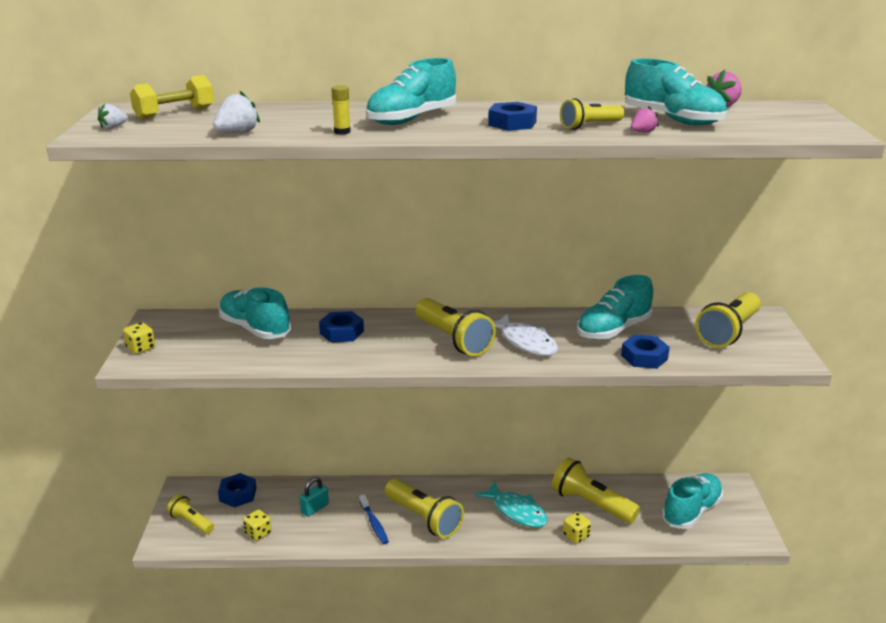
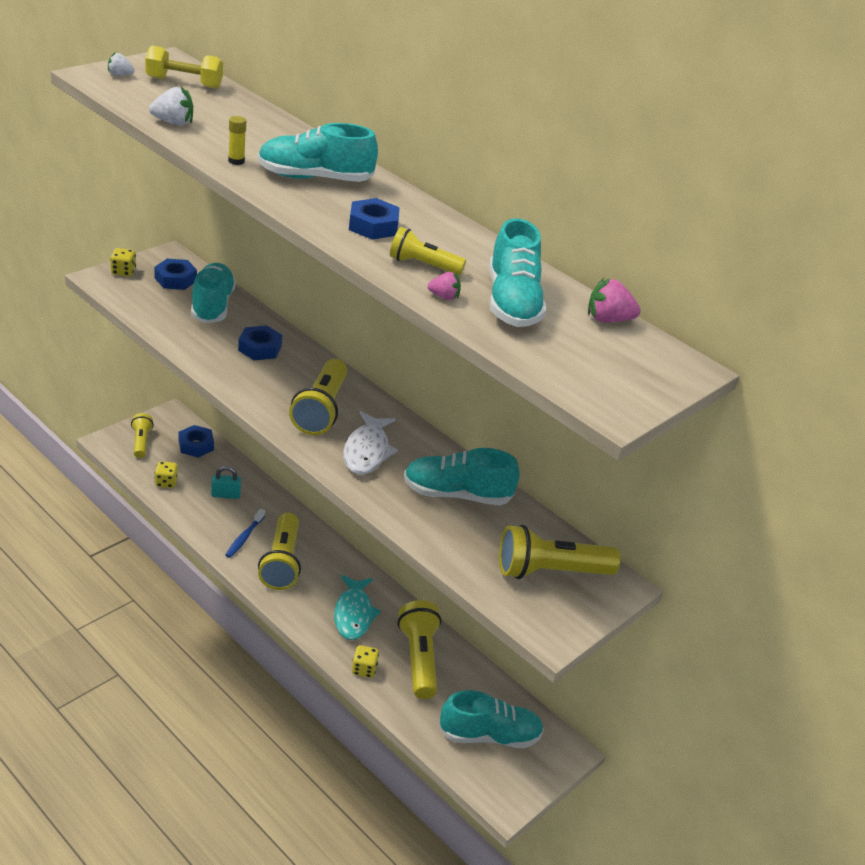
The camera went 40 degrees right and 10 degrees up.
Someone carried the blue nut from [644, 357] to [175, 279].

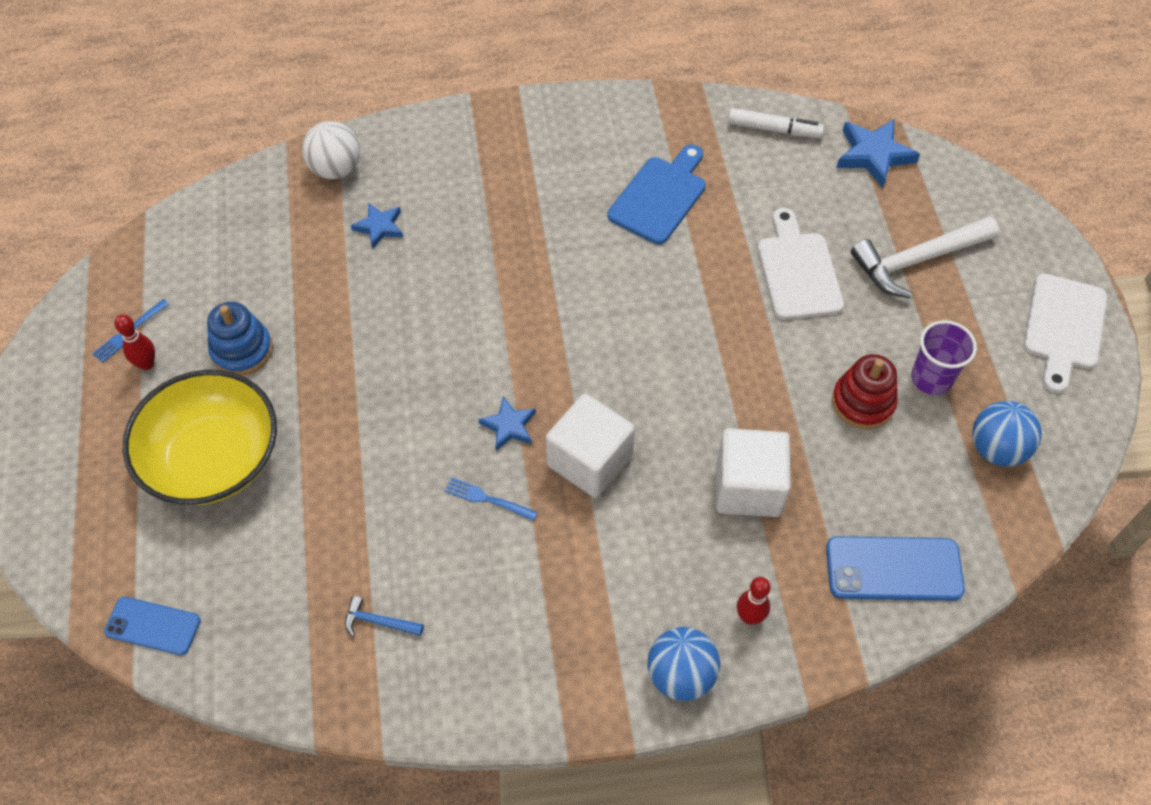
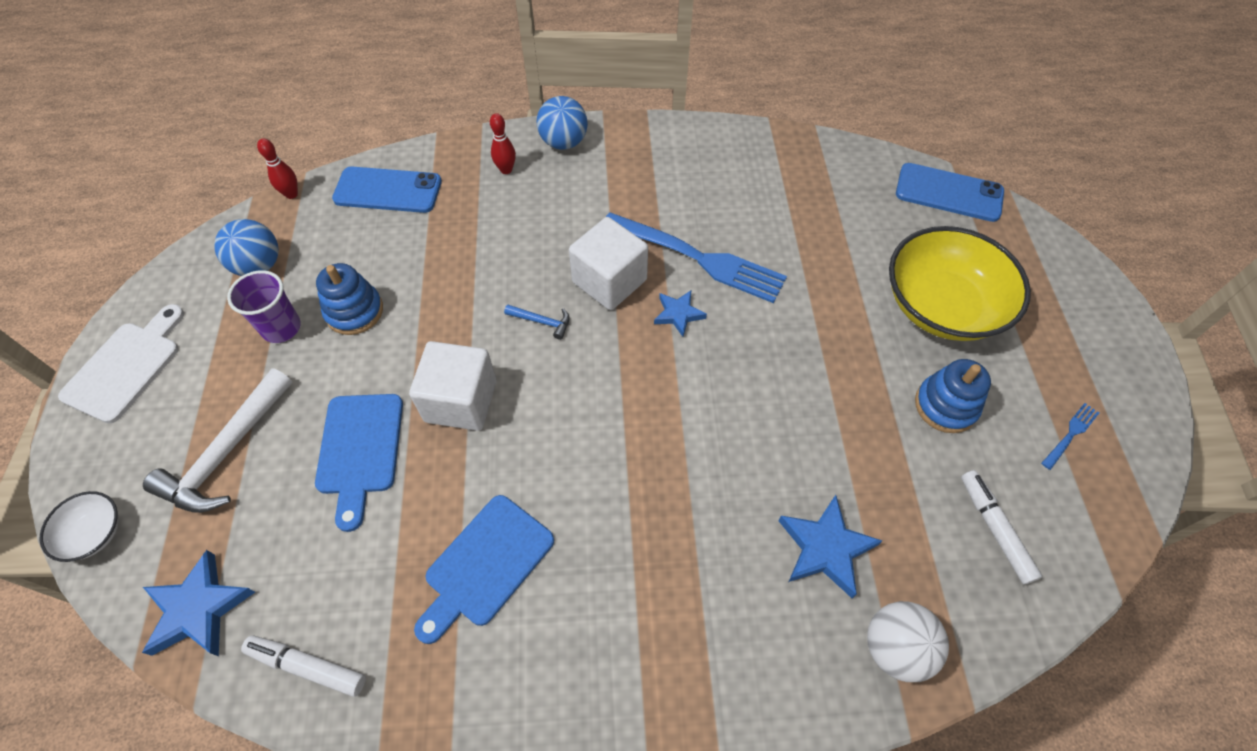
The camera went 175 degrees left and 0 degrees up.
Someone put down the white bowl at [94, 533].
Someone rotated the white hammer at [917, 260] by 135 degrees clockwise.
Someone carried the red bowling pin from [147, 364] to [291, 194].
Someone repainted the white cutting board at [798, 271], which became the blue cutting board at [360, 450].
Someone repainted the red stacking toy at [863, 402], which became the blue stacking toy at [354, 311].
Someone carried the white cube from [748, 487] to [461, 401].
Someone carried the blue hammer from [379, 622] to [542, 322].
Someone scaled the blue fork at [487, 499] by 2.40.
Someone scaled the blue star at [379, 227] by 1.61.
Someone scaled the blue phone at [153, 626] by 1.53.
Someone put down the white marker at [994, 529].

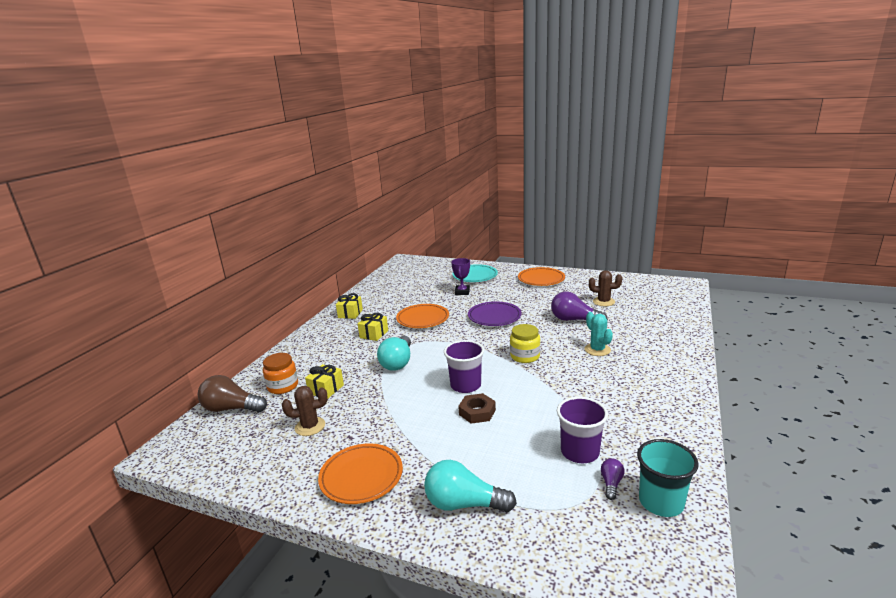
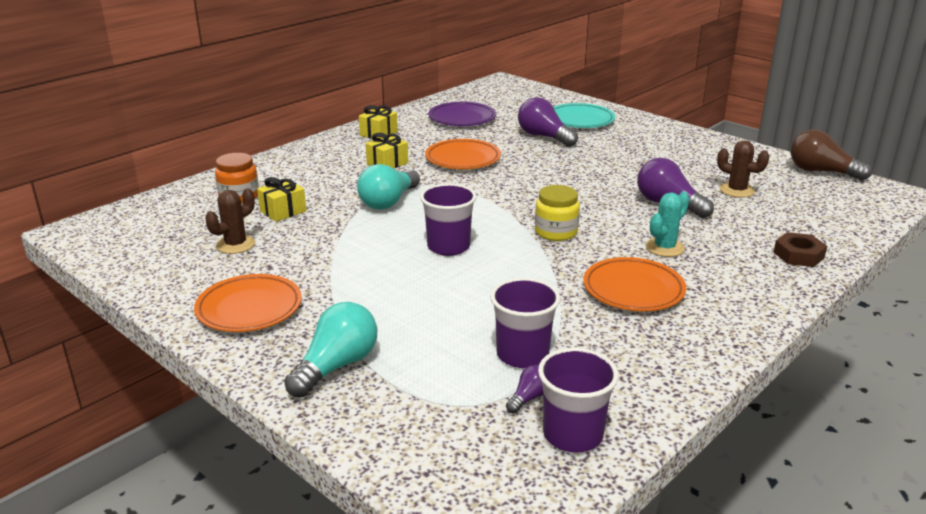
The camera went 20 degrees right and 5 degrees up.
Someone rotated the brown cactus at [310, 426] by 60 degrees counterclockwise.
Someone rotated the turquoise light bulb at [464, 504] by 90 degrees clockwise.
Someone carried the purple plate from [494, 317] to [462, 118].
Someone swapped the purple trophy at [462, 292] for the purple light bulb at [544, 137].
Someone repainted the turquoise cup at [661, 502], which became the purple cup at [573, 435].
Someone carried the orange plate from [541, 279] to [633, 290].
Someone rotated the turquoise cactus at [597, 350] by 45 degrees clockwise.
Someone carried the brown nut from [477, 412] to [798, 255].
Someone carried the brown light bulb from [231, 409] to [821, 172].

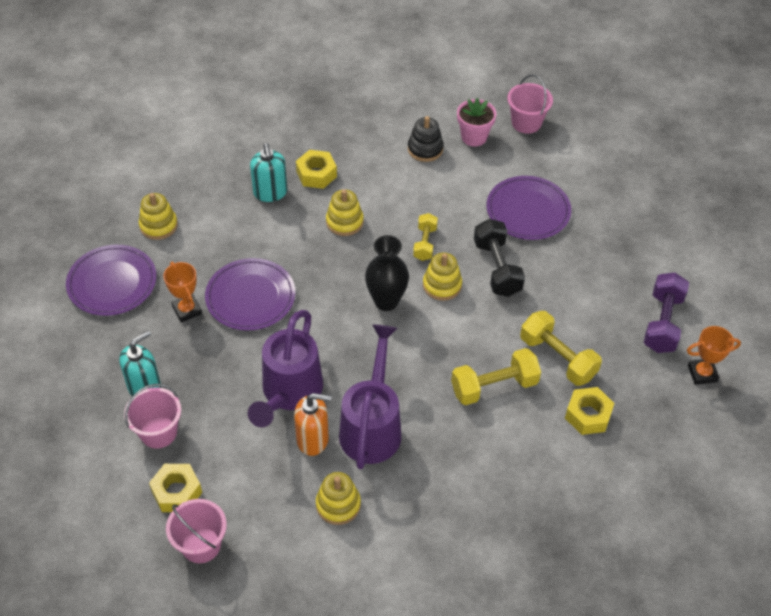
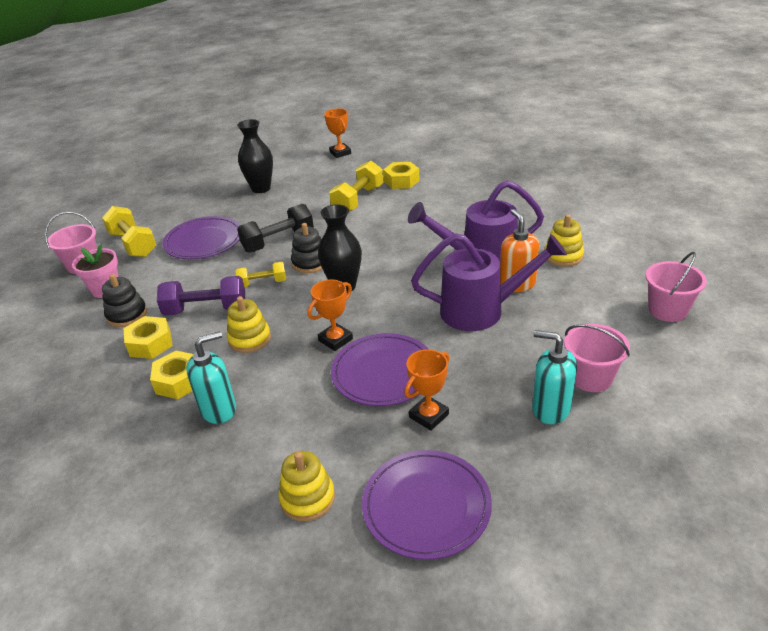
The camera went 105 degrees left and 15 degrees down.
Someone carried the yellow dumbbell from [494, 386] to [133, 244].
Someone carried the yellow nut from [177, 492] to [150, 344].
Someone carried the purple dumbbell from [662, 323] to [206, 310].
Someone put down the black vase at [261, 188].
Someone repainted the yellow stacking toy at [442, 285], which became the black stacking toy at [310, 263].
Someone put down the orange trophy at [335, 340].

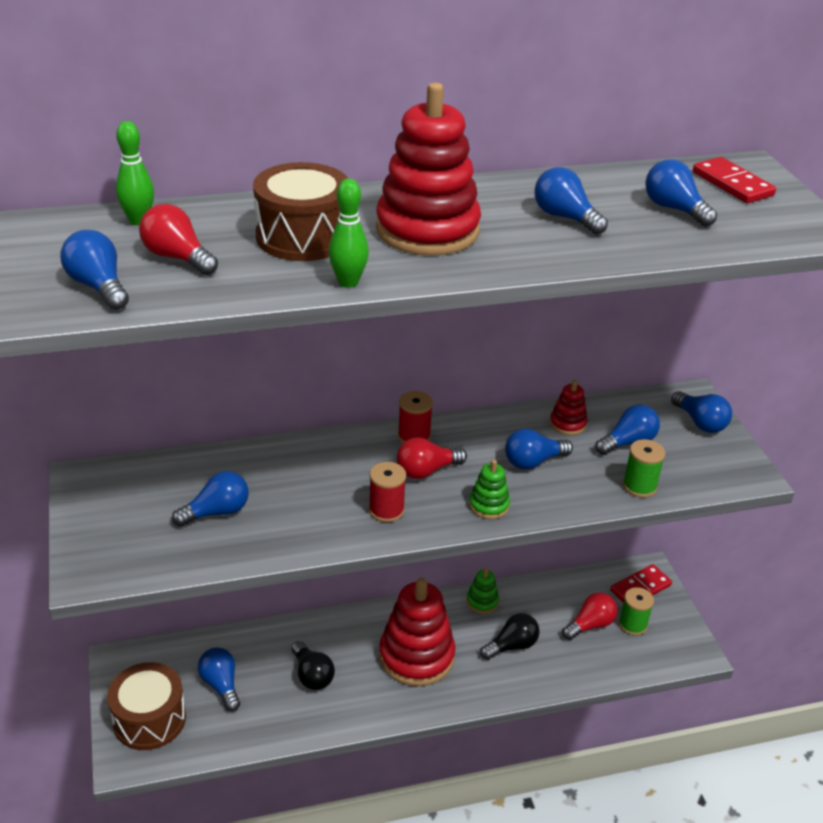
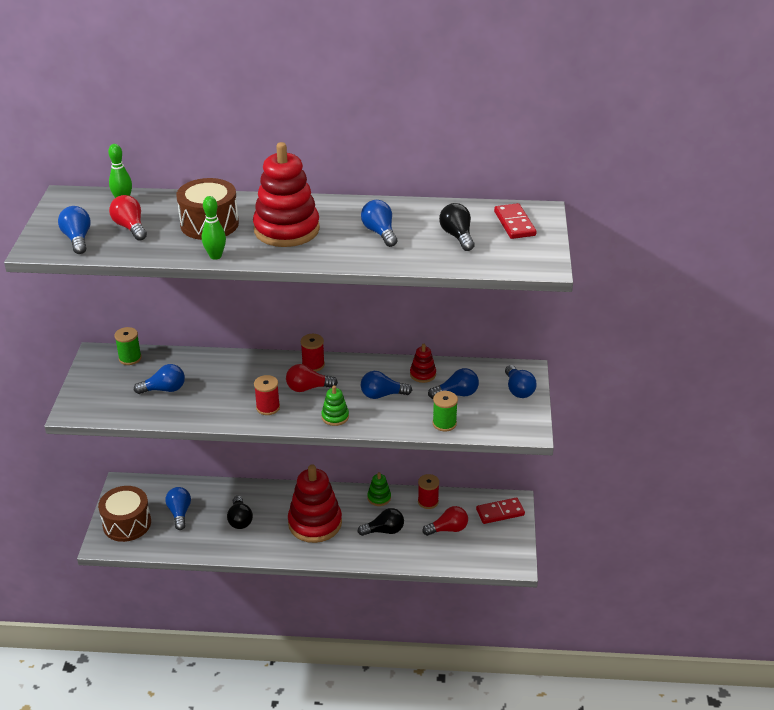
The camera went 20 degrees right and 0 degrees up.
Someone carried the green spool from [632, 624] to [130, 358].
Someone put down the red spool at [428, 501].
Someone repainted the blue light bulb at [674, 209], which became the black light bulb at [457, 236].

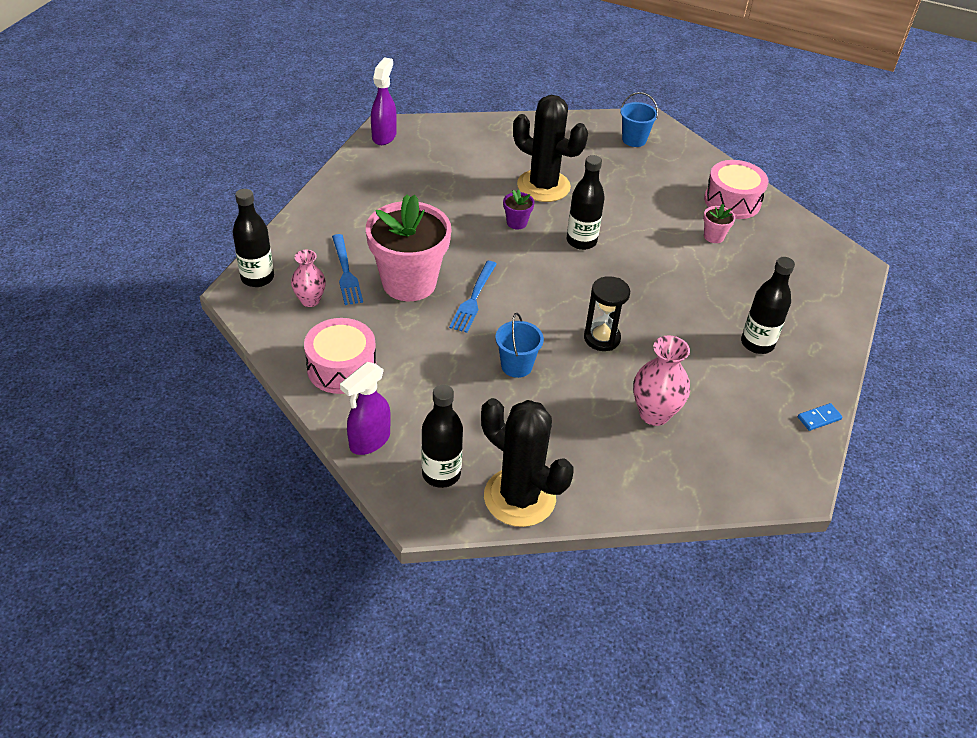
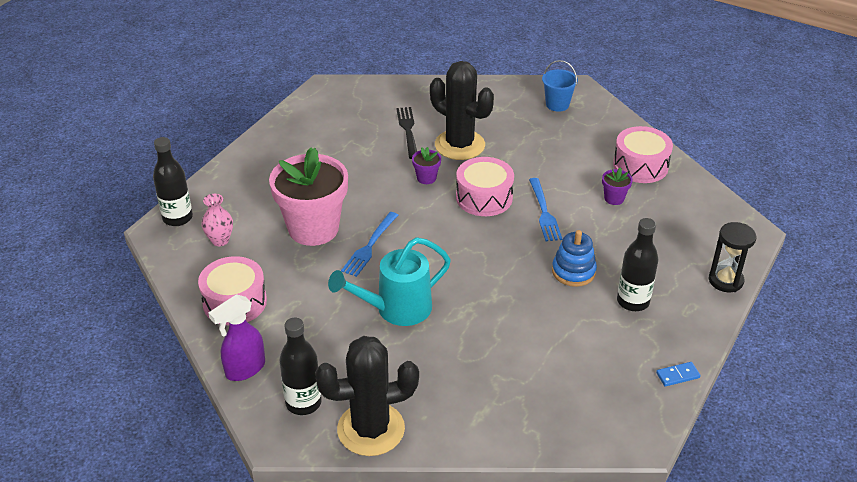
The camera went 10 degrees right and 5 degrees down.
Someone rotated the black cactus at [519, 497] by 60 degrees counterclockwise.
Someone swapped the blue bucket at [516, 366] for the turquoise watering can at [395, 309].
Someone put down the black fork at [408, 130].
Someone swapped the black bottle at [581, 241] for the pink drum at [484, 198].
Someone carried the blue fork from [346, 272] to [544, 212].
Someone put down the blue stacking toy at [573, 271].
Someone repainted the pink flower pot at [713, 236], which became the purple flower pot at [614, 198].
Someone carried the black hourglass from [602, 338] to [725, 280].
Someone took away the purple spray bottle at [384, 136].
Someone took away the pink vase at [654, 414].

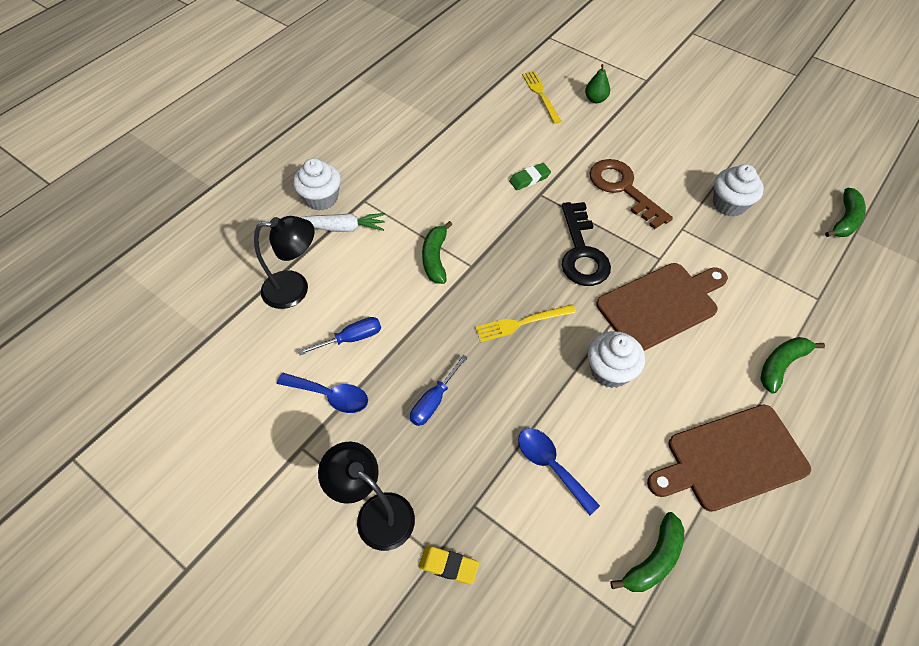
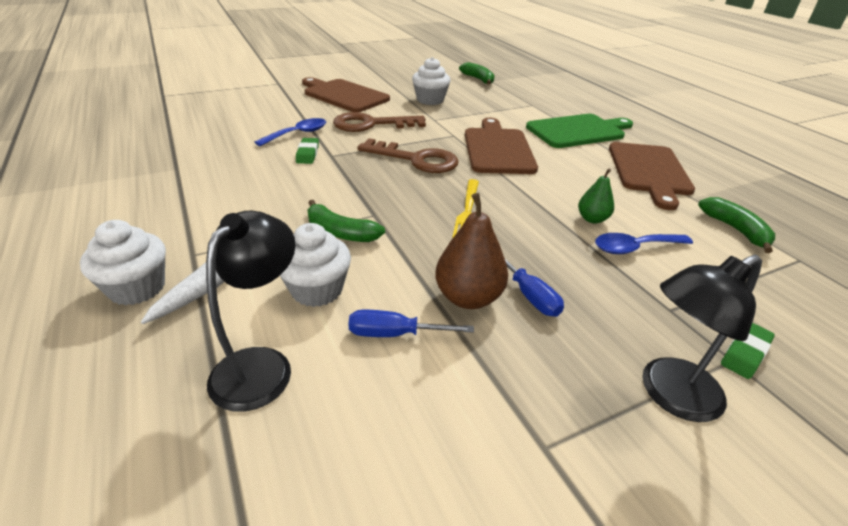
The camera went 65 degrees left and 20 degrees down.
Someone carried the blue spoon from [330, 396] to [298, 134].
Someone carried the white cupcake from [610, 371] to [317, 290].
Someone put down the brown cutting board at [344, 95].
Someone rotated the blue screwdriver at [351, 338] by 90 degrees counterclockwise.
Someone repainted the black key at [581, 252], which became the brown key at [416, 159].
Someone put down the brown pear at [468, 297].
Someone swapped the green banana at [781, 365] for the green cutting board at [578, 131].
Someone carried the green pear from [595, 99] to [592, 219].
Someone repainted the yellow eraser at [448, 566], which became the green eraser at [745, 353].
Someone took away the yellow fork at [541, 95].

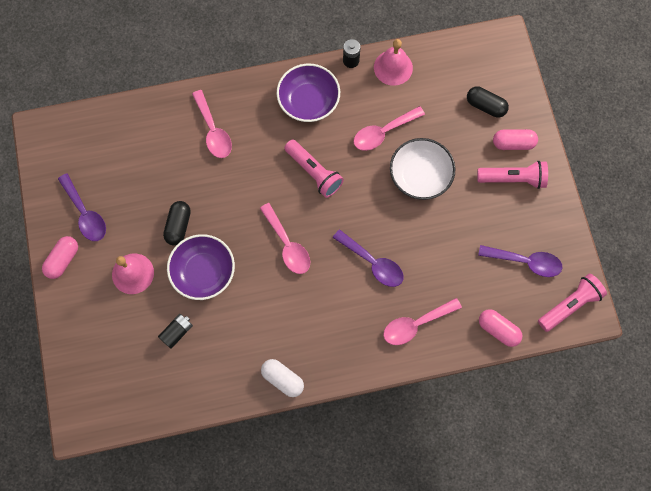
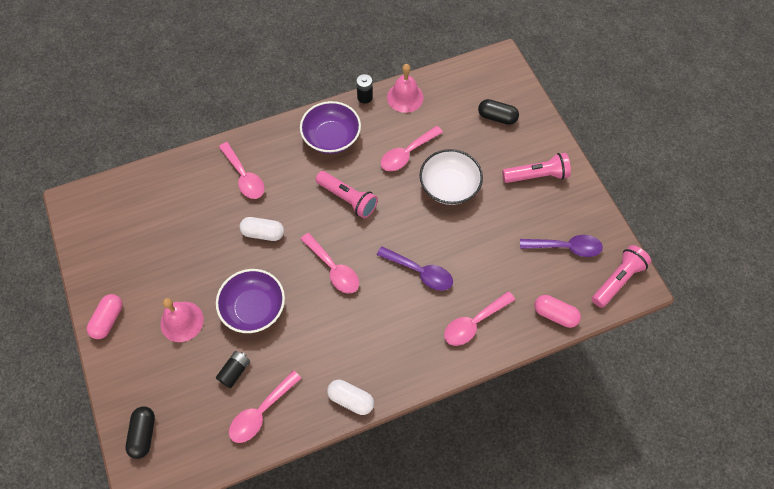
The camera went 10 degrees left and 10 degrees down.
Someone carried the black capsule from [178, 226] to [143, 434].
Someone put down the pink spoon at [261, 412].
Someone put down the white capsule at [263, 233].
Someone took away the purple spoon at [85, 213].
Someone took away the pink capsule at [513, 143].

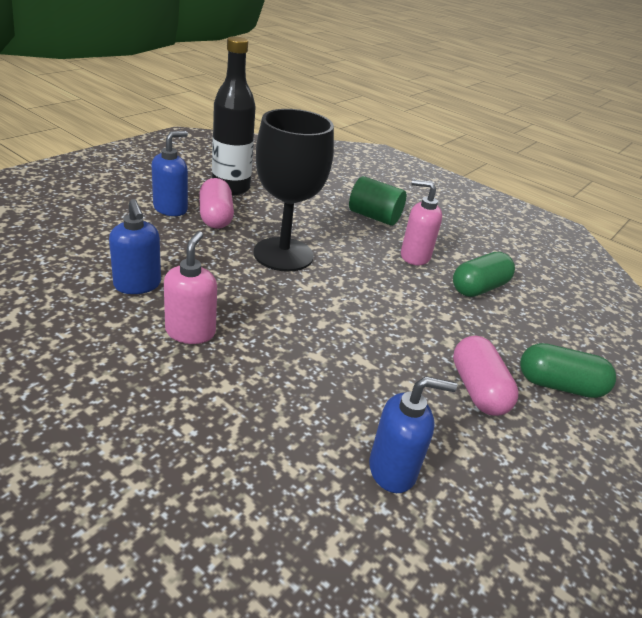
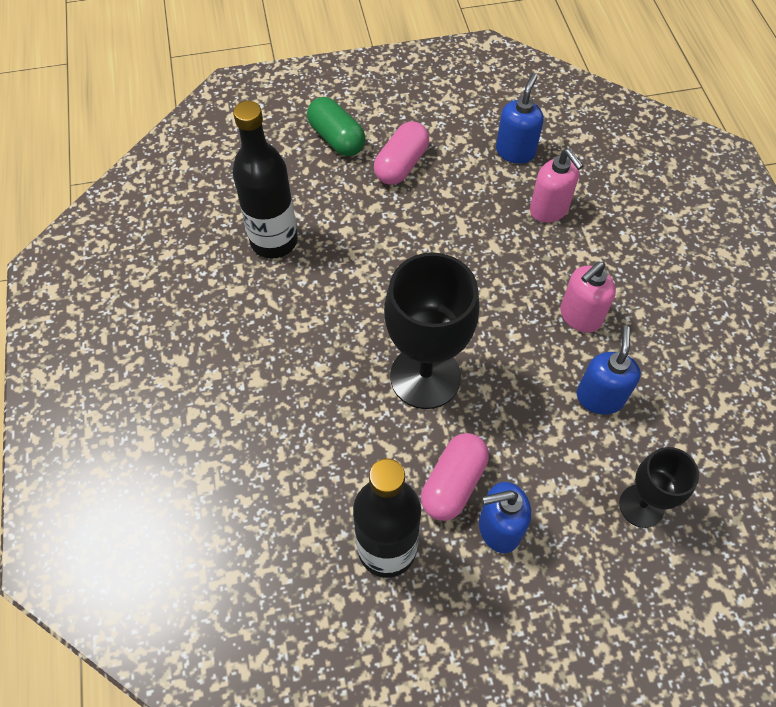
The camera went 135 degrees left and 25 degrees up.
Someone swapped the green capsule at [479, 288] for the black bottle at [274, 241].
Someone rotated the blue soap dispenser at [393, 470] by 75 degrees clockwise.
Someone carried the pink soap dispenser from [414, 256] to [549, 210].
Someone put down the black goblet at [641, 506].
Someone took away the green cylinder at [374, 217].

